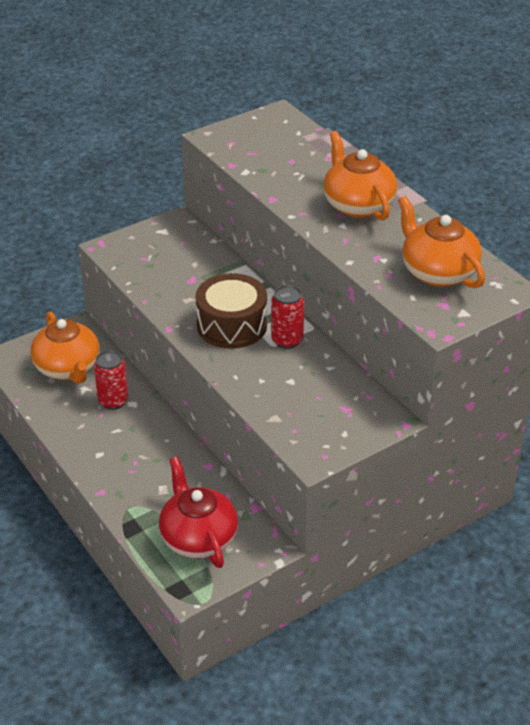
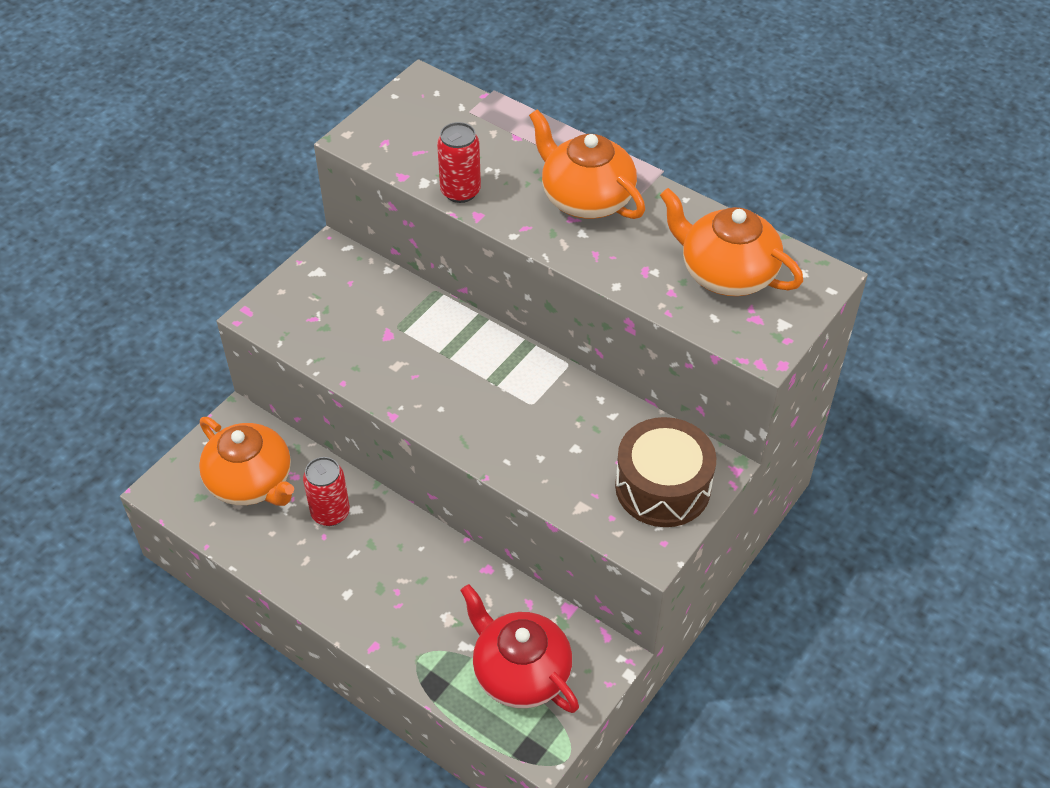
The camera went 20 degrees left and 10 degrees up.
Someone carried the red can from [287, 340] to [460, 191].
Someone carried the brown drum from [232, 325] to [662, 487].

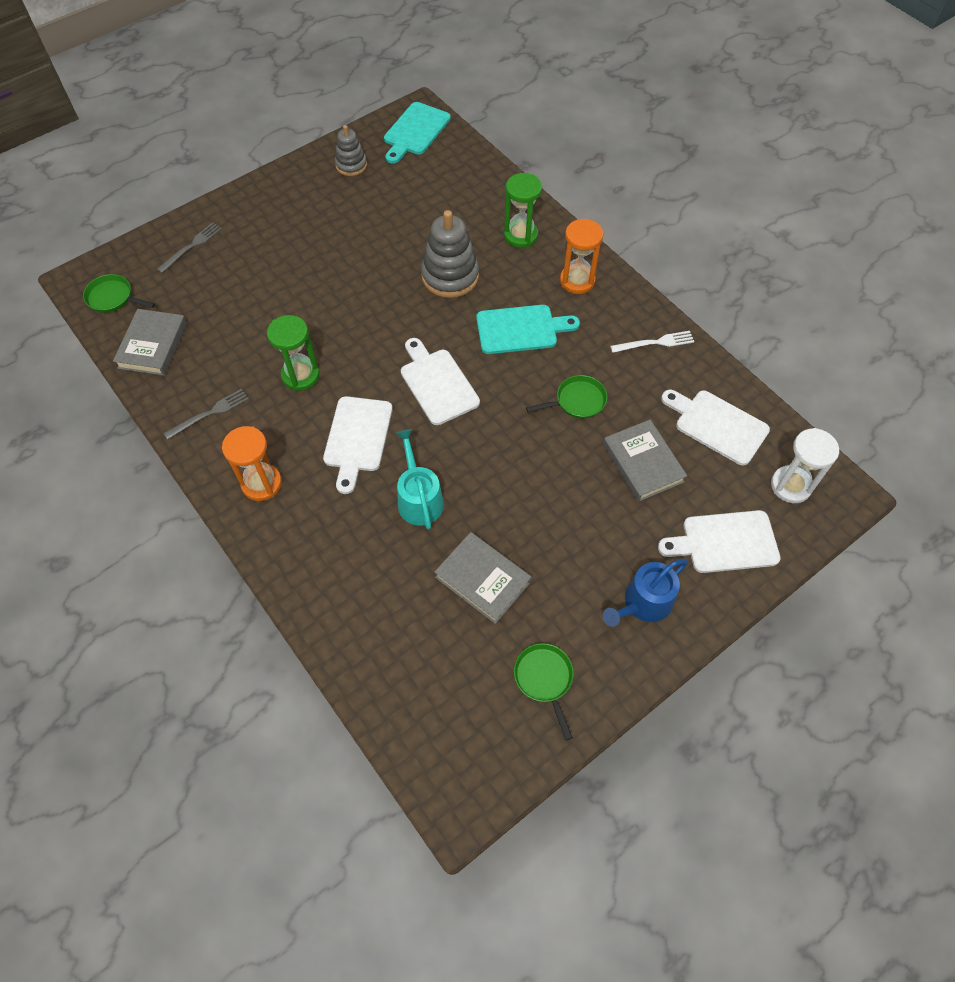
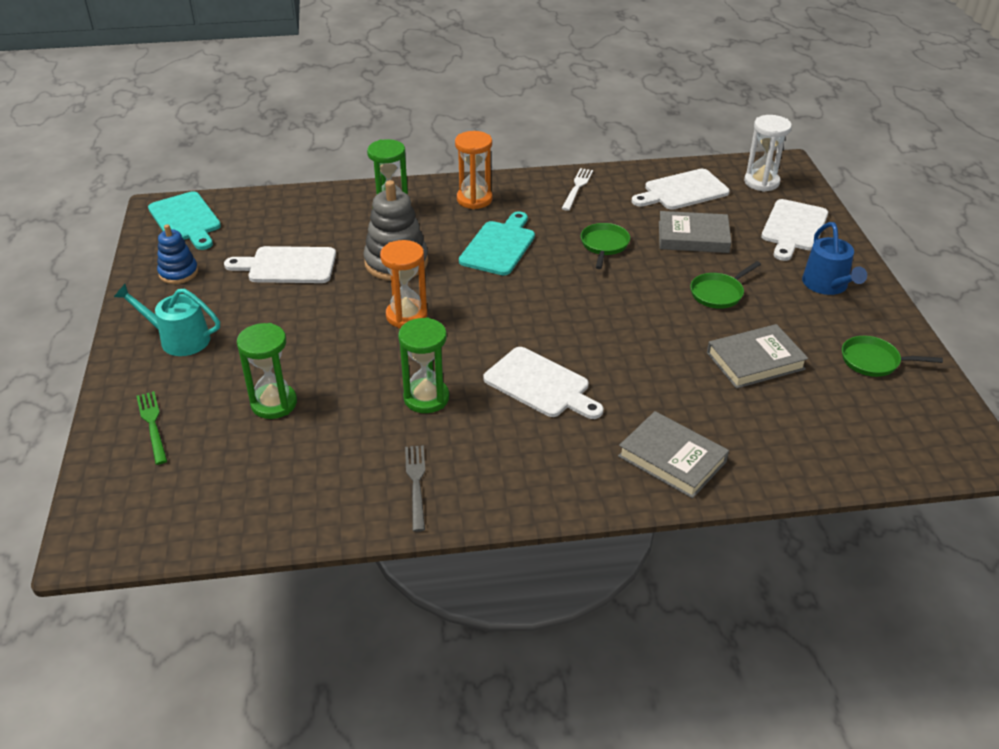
The camera went 60 degrees left and 20 degrees down.
Someone carried the turquoise watering can from [419, 499] to [179, 339].
Someone repainted the grey fork at [191, 246], which became the green fork at [152, 425].
Someone repainted the grey stacking toy at [351, 165], which became the blue stacking toy at [178, 273].
Someone carried the white cutting board from [437, 383] to [287, 266].
Someone put down the green hourglass at [274, 403].
Someone carried the orange hourglass from [261, 483] to [406, 316].
Someone carried the grey book from [153, 345] to [672, 459].
Someone carried the green pan from [113, 298] to [718, 293].

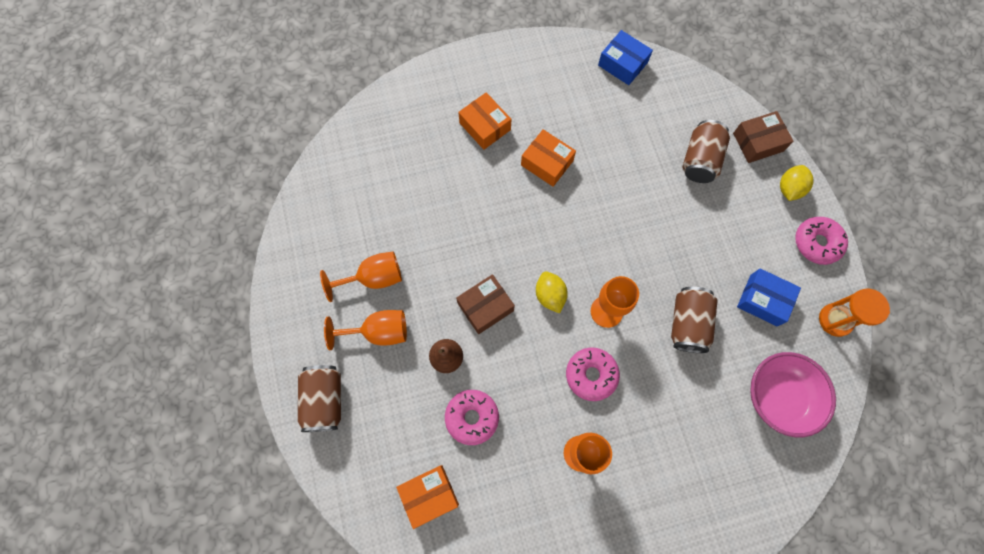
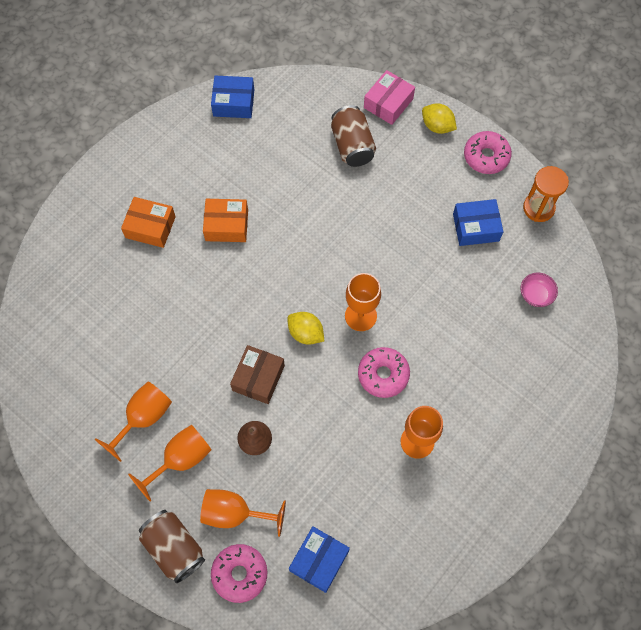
The camera went 35 degrees left and 5 degrees down.
Someone put down the orange goblet at [235, 513].
Someone carried the pink donut from [472, 417] to [240, 574].
Someone repainted the orange box at [429, 495], which became the blue box at [319, 560].
Someone repainted the brown box at [758, 142], which became the pink box at [388, 103].
Someone rotated the yellow lemon at [789, 189] by 45 degrees counterclockwise.
Someone scaled the pink bowl at [778, 397] by 0.49.
Someone took away the brown can at [687, 324].

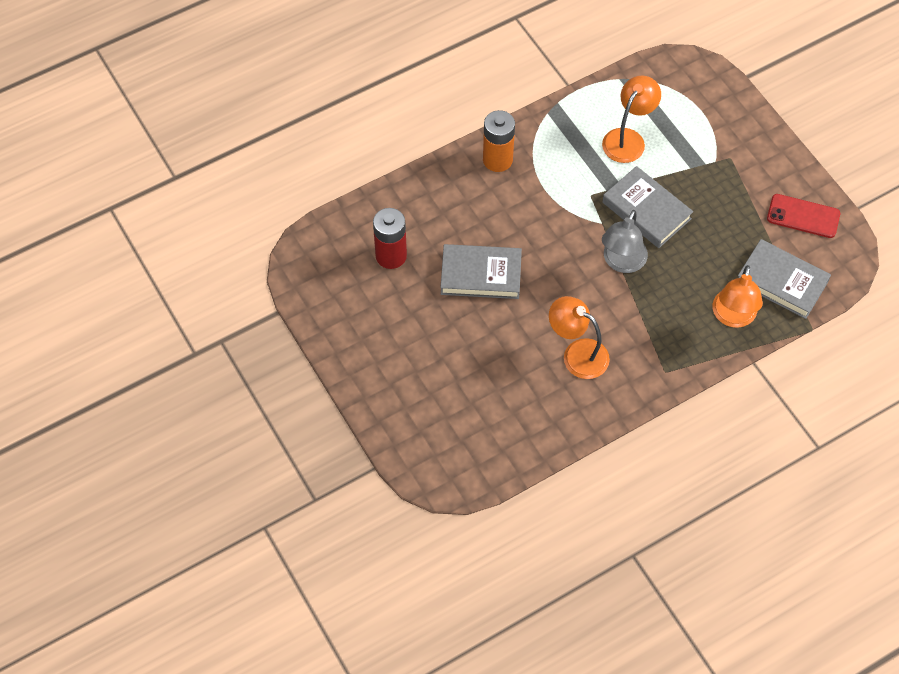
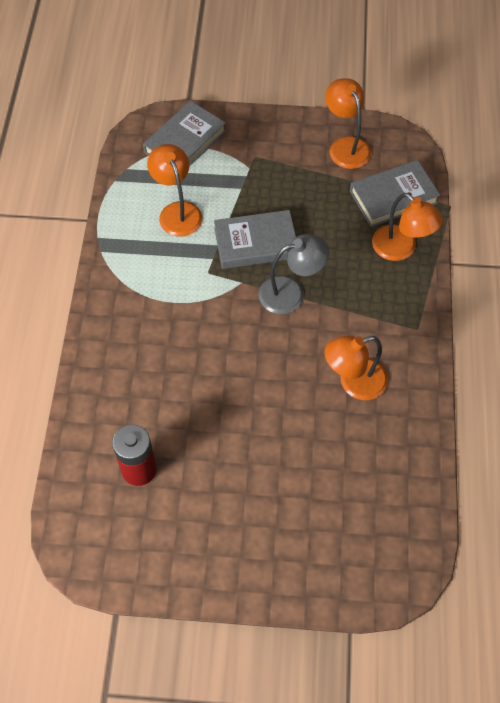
The camera went 55 degrees left and 0 degrees up.
Someone carried the grey book from [481, 275] to [185, 142].
Someone rotated the grey lamp at [621, 262] by 75 degrees counterclockwise.
Someone swapped the red phone at [803, 216] for the orange lamp at [345, 146].
Someone took away the orange battery at [497, 160].

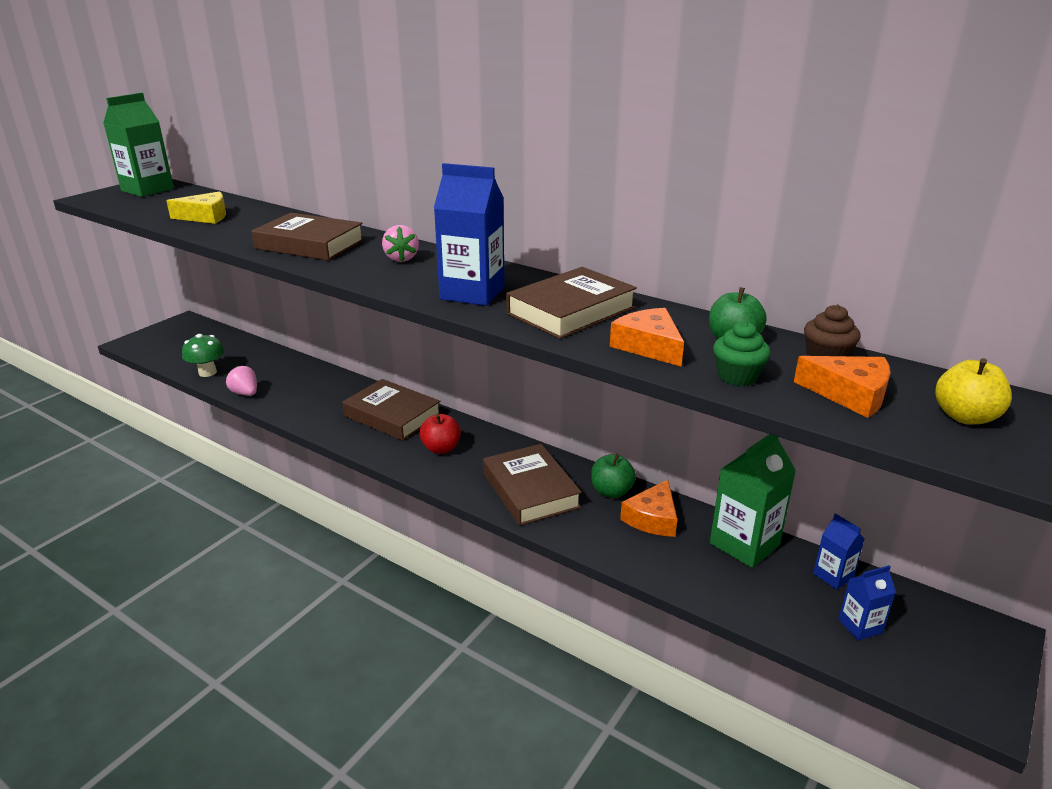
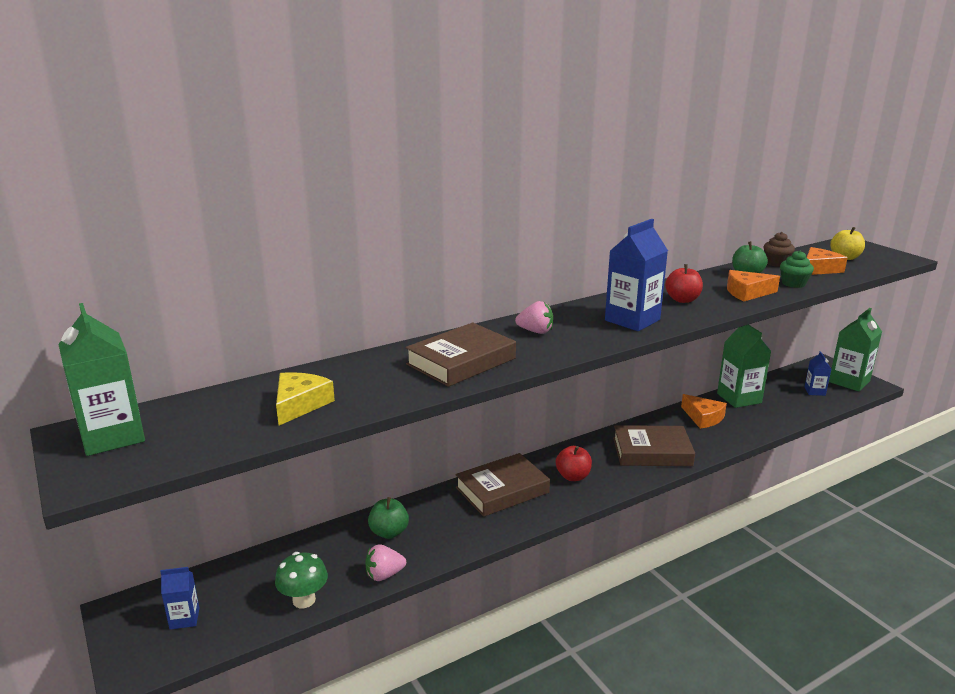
The camera went 65 degrees left and 5 degrees down.
Someone carried the blue carton from [833, 576] to [184, 618].
Someone carried the green apple from [611, 491] to [389, 532].
Someone swapped the brown book at [571, 311] for the red apple at [682, 300].
Someone put down the green carton at [849, 381].

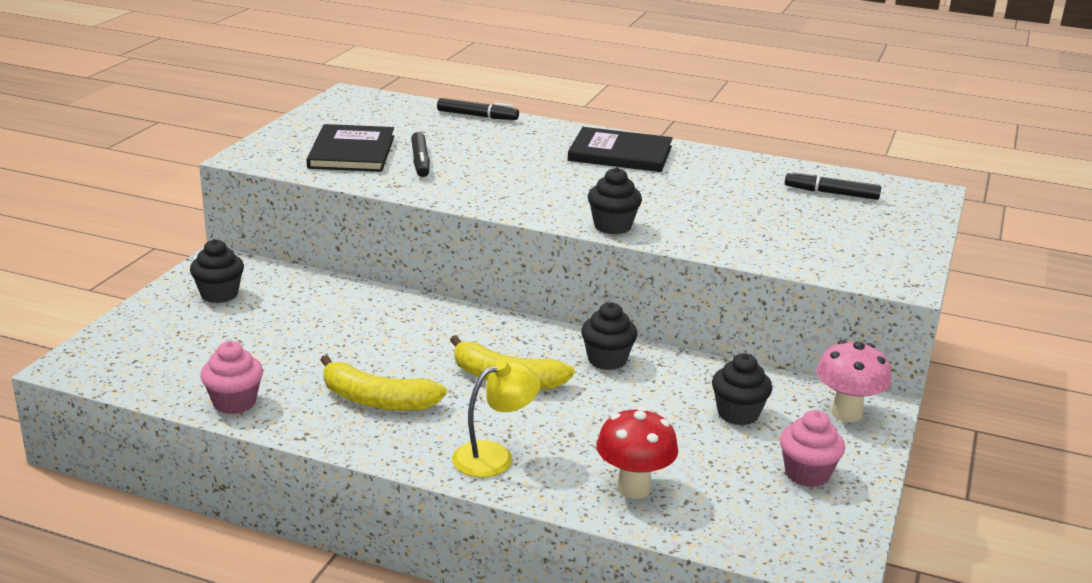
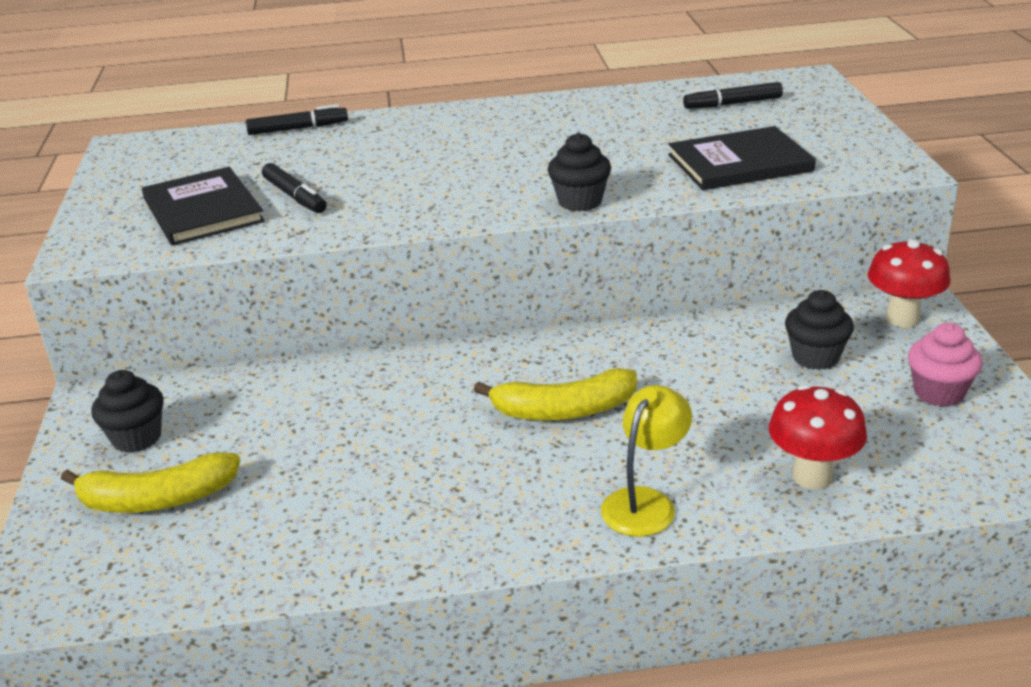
The camera went 25 degrees left and 5 degrees up.
Someone carried the yellow banana from [376, 400] to [157, 499].
Someone carried the black book from [620, 153] to [739, 163].
Someone repainted the pink mushroom at [846, 413], which became the red mushroom at [902, 318].
Someone took away the pink cupcake at [234, 402].
Someone took away the black cupcake at [607, 360].

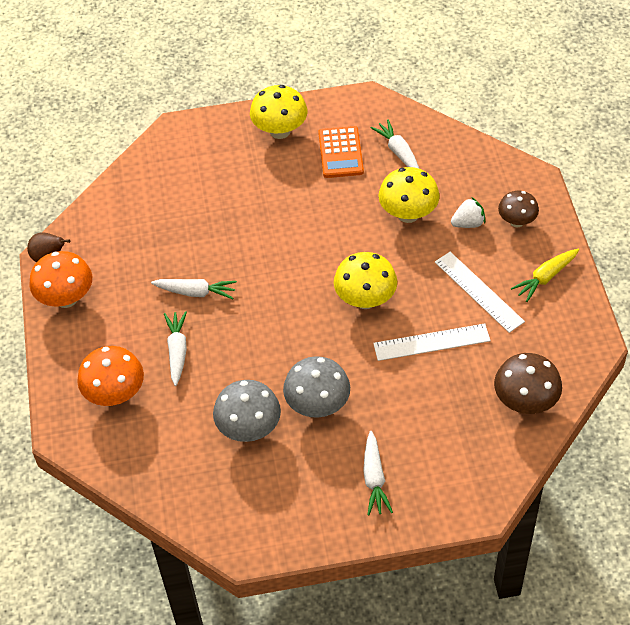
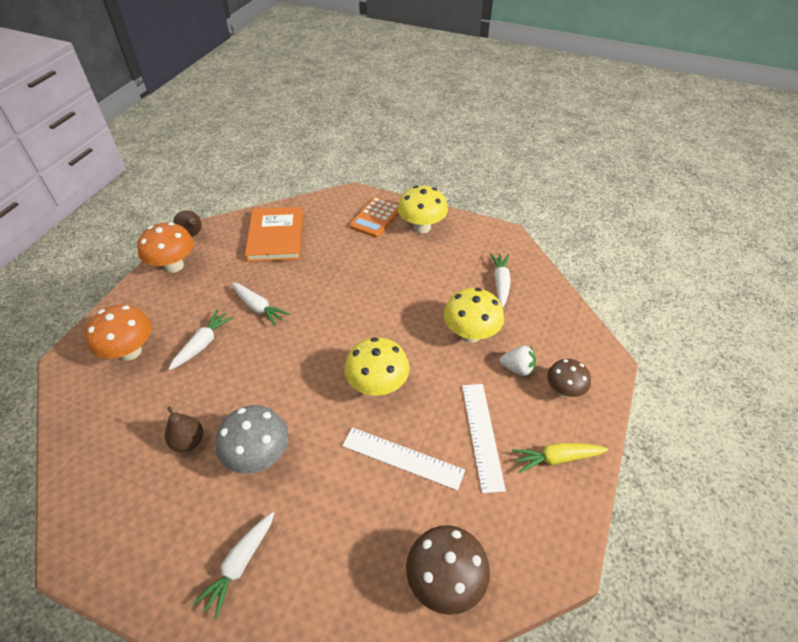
The camera went 30 degrees right and 5 degrees down.
Someone swapped the grey mushroom at [249, 428] for the brown pear at [188, 441].
Someone put down the orange book at [276, 237].
Someone carried the orange calculator from [340, 153] to [376, 218].

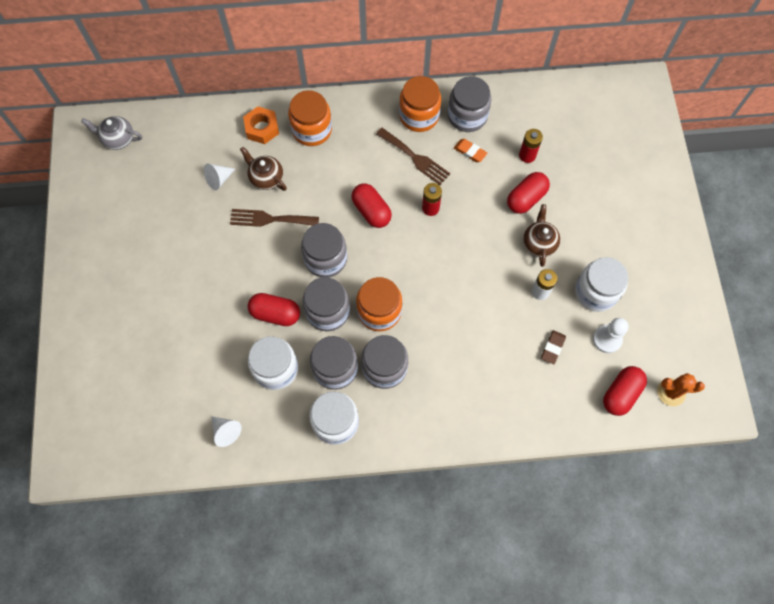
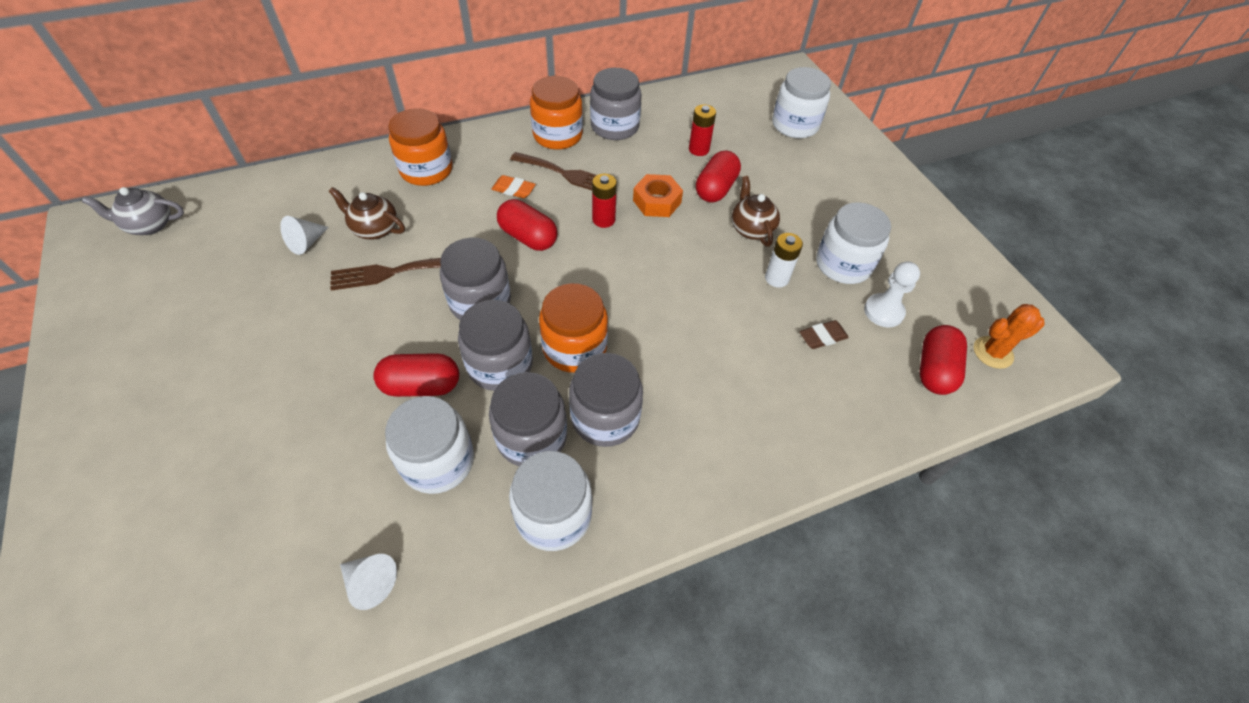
The camera went 20 degrees left and 15 degrees down.
Someone carried the orange eraser from [470, 152] to [513, 190].
Someone carried the orange nut from [262, 128] to [657, 201].
Someone put down the white jar at [795, 125].
Someone rotated the brown eraser at [552, 348] by 60 degrees clockwise.

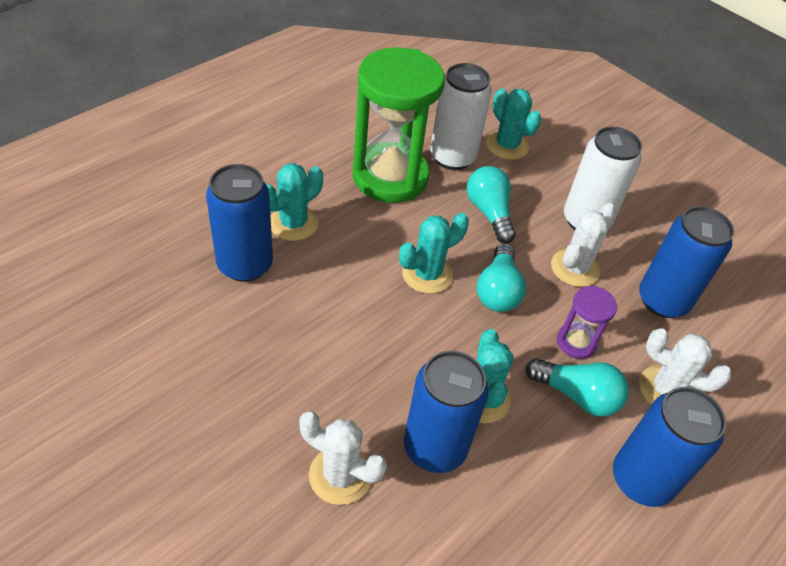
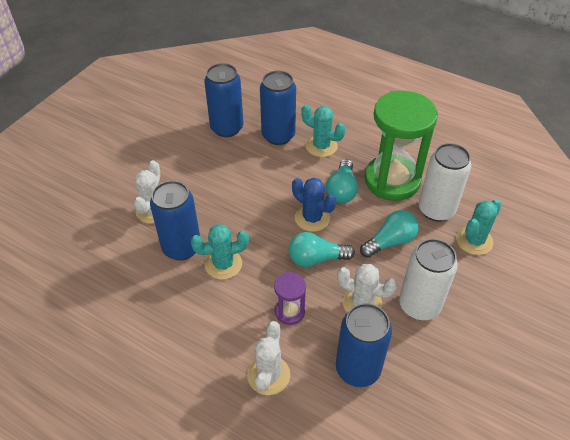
The camera went 80 degrees right and 0 degrees up.
Someone carried the blue can from [641, 480] to [227, 128].
Someone repainted the turquoise cactus at [427, 274], which became the blue cactus at [312, 218].
Someone carried the turquoise light bulb from [577, 395] to [342, 190].

